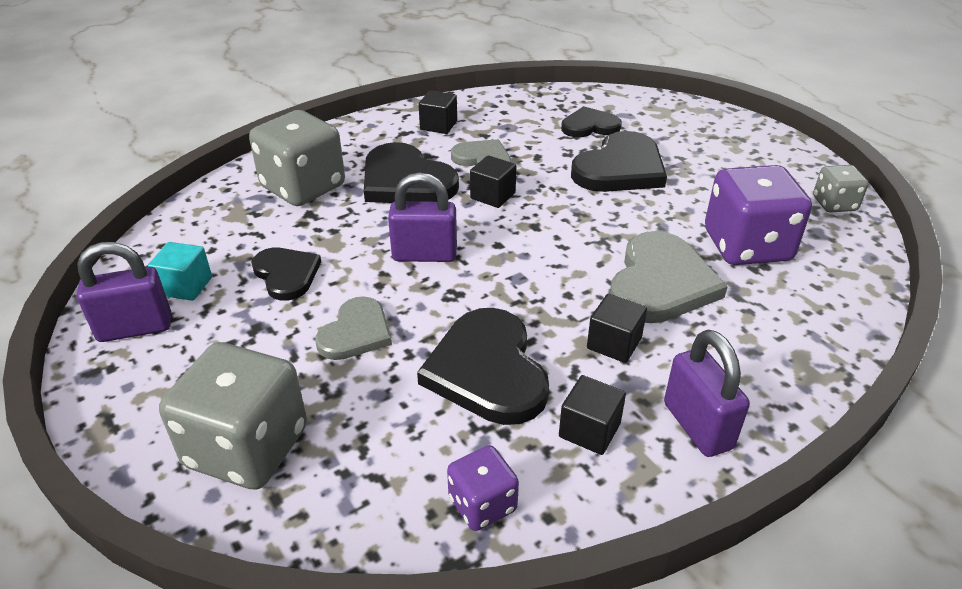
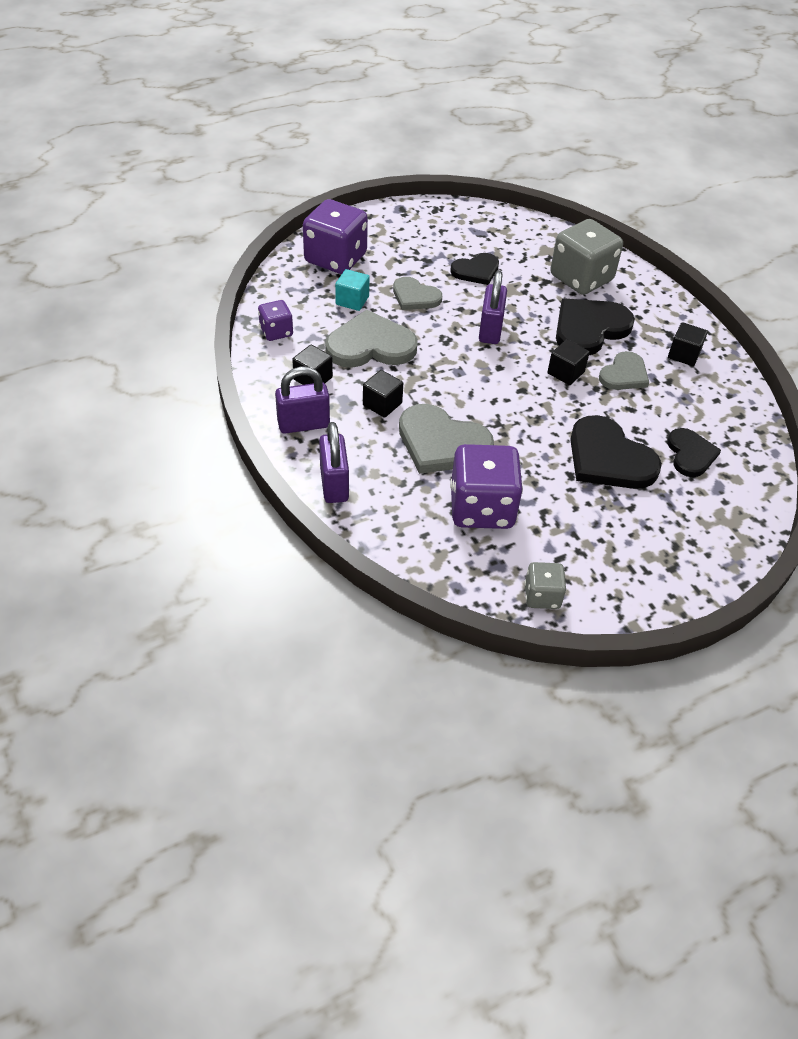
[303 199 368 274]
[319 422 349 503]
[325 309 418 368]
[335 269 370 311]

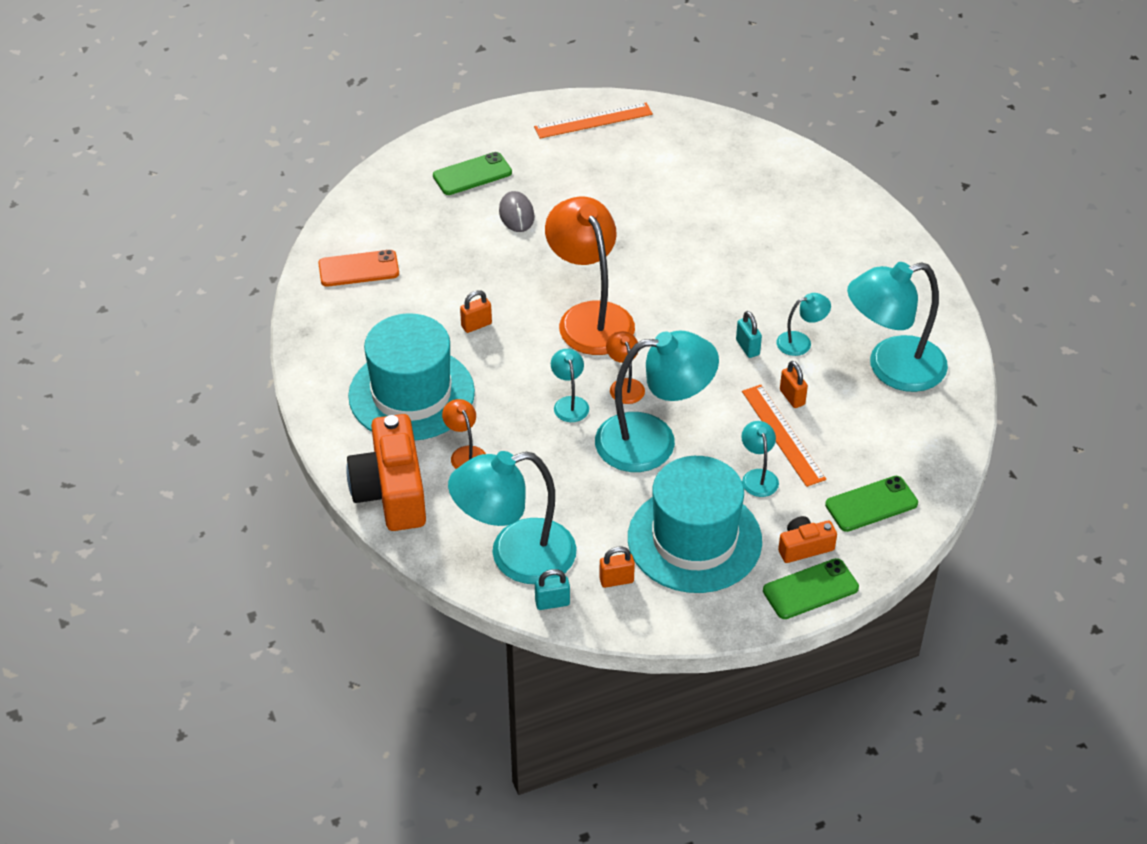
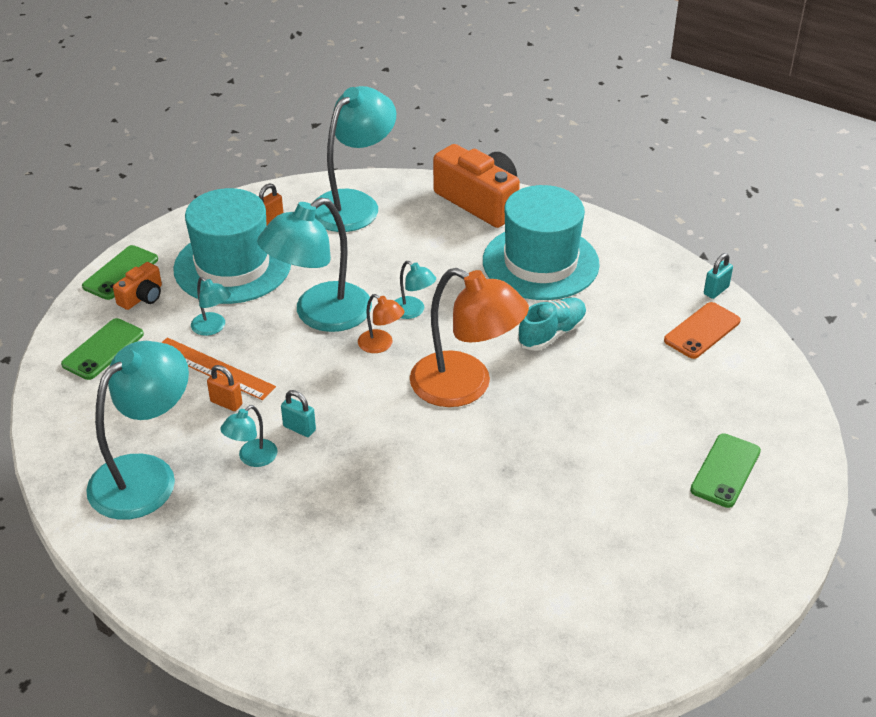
[518 297 587 351]
[704 253 733 299]
[442 399 486 469] (first image)
[499 191 534 232] (first image)
[534 103 653 139] (first image)

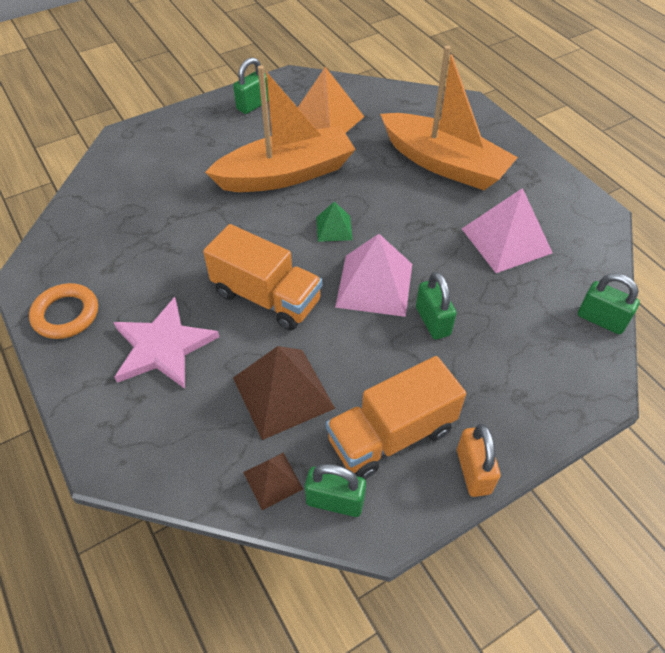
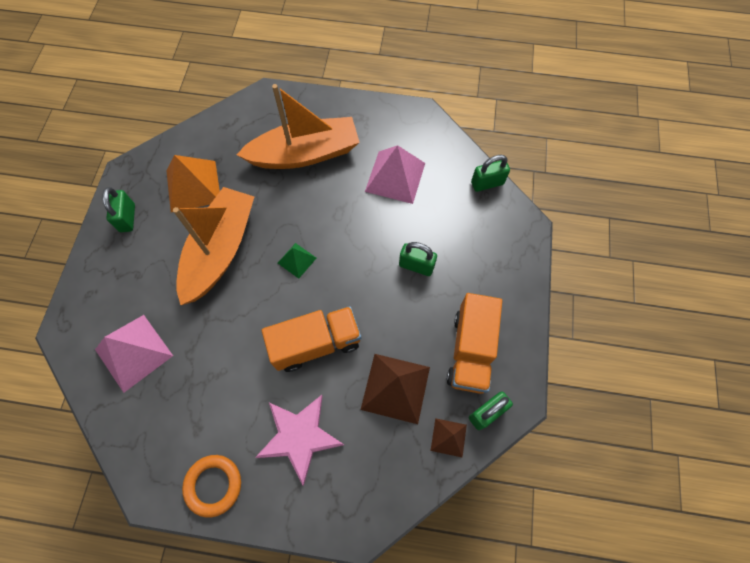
[95 315 173 393]
[457 424 501 497] (first image)

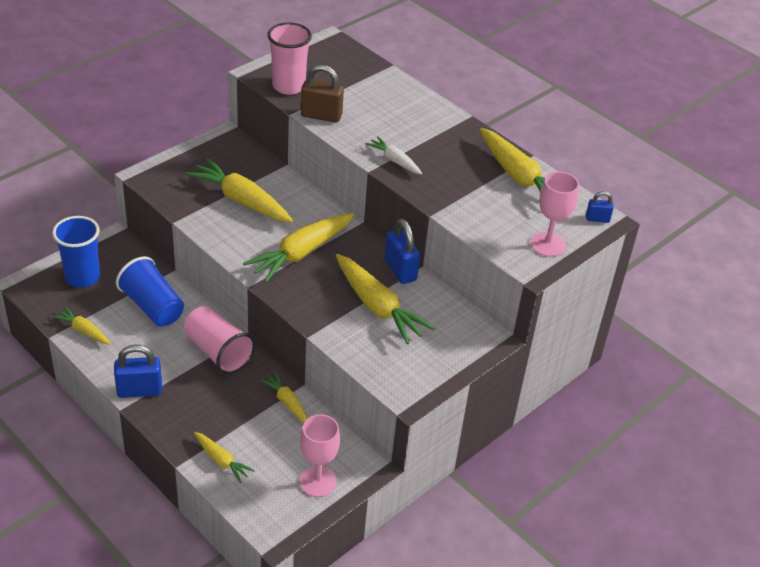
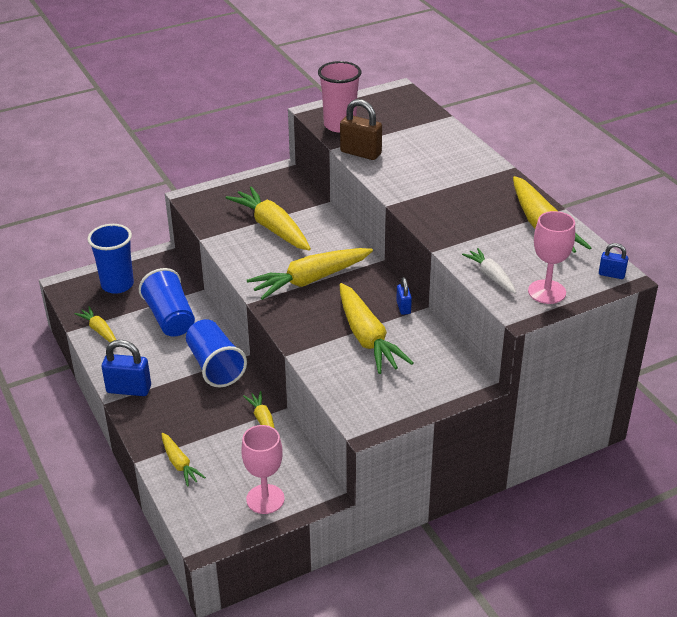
[186 319 247 387]
[396 277 412 315]
[462 248 516 294]

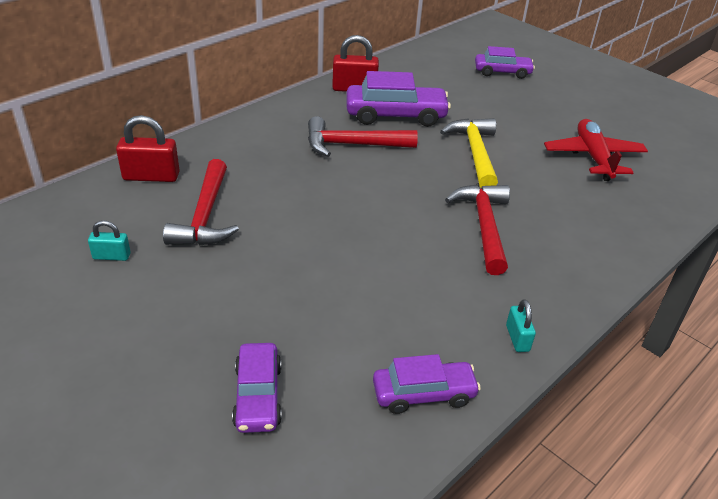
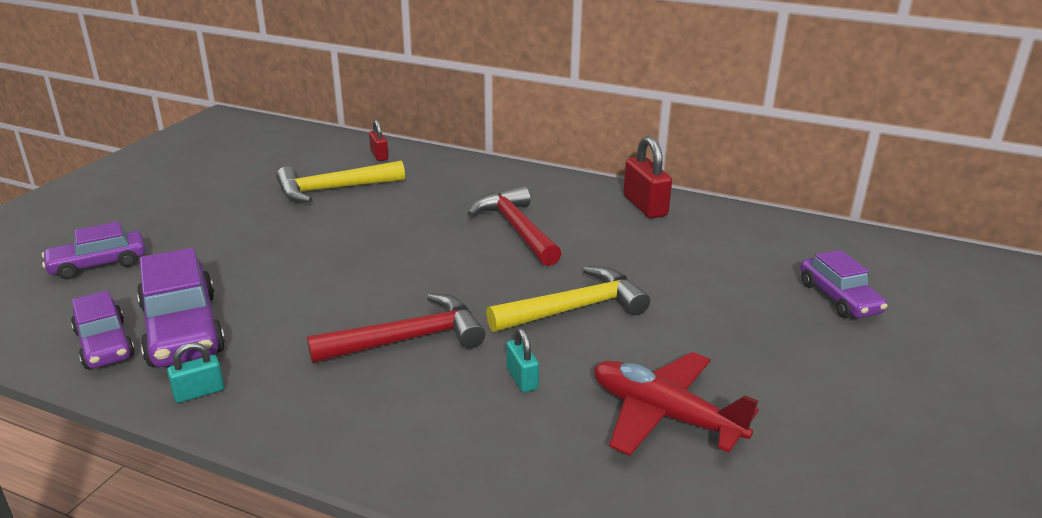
[137 248 225 367]
[276 161 405 203]
[369 120 388 161]
[506 328 539 392]
[594 352 759 456]

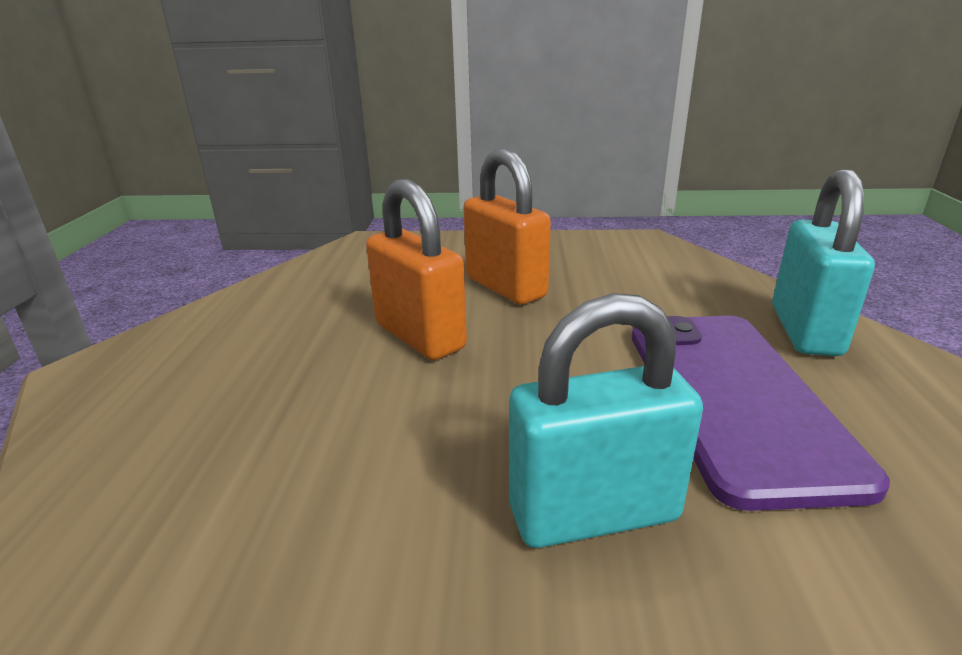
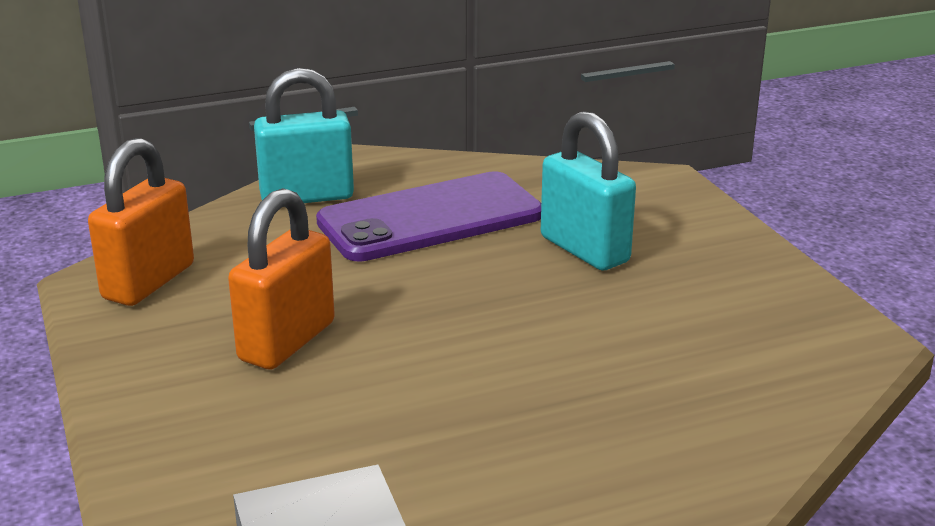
[88 138 194 306]

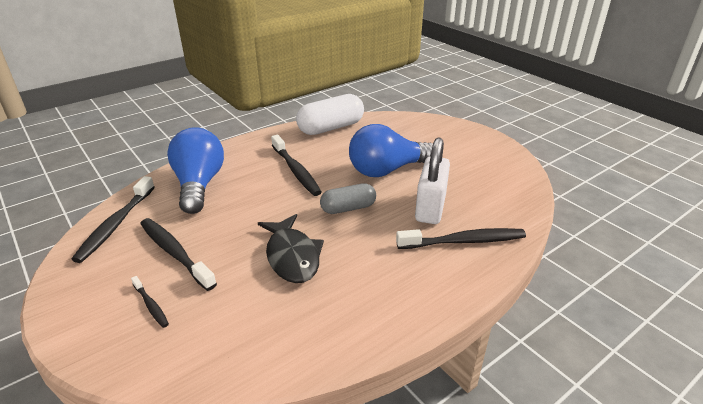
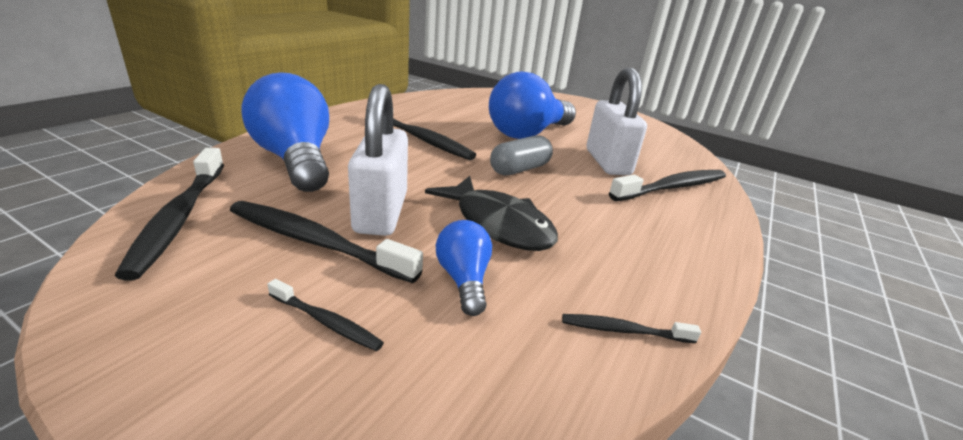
[348 84 408 236]
[436 220 492 316]
[562 314 701 343]
[296 94 364 135] (first image)

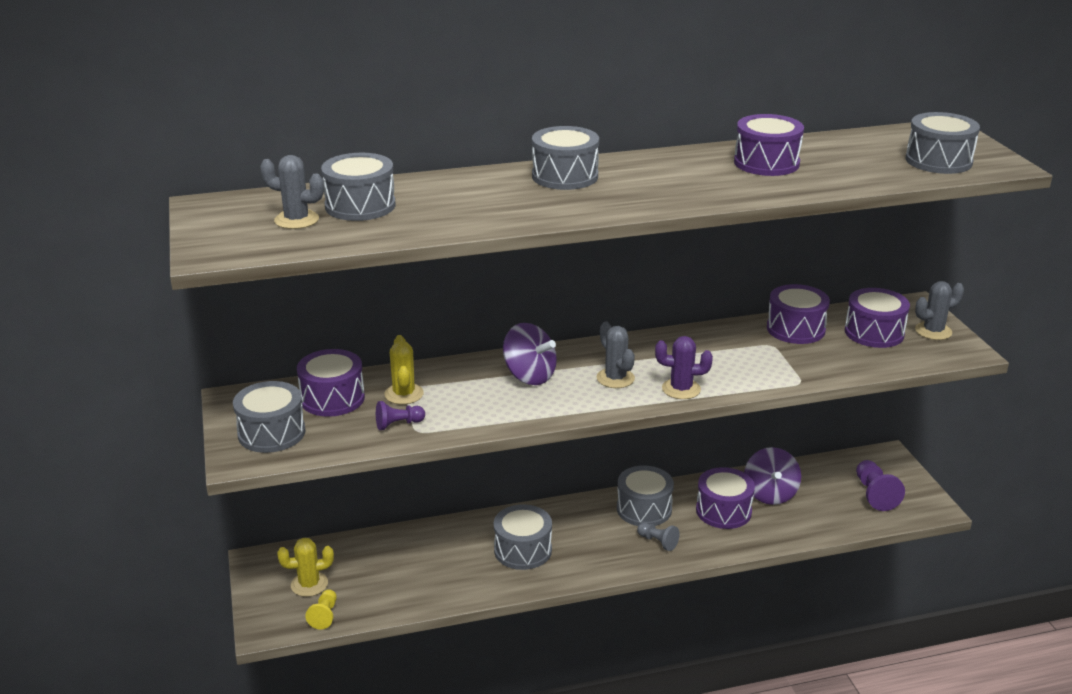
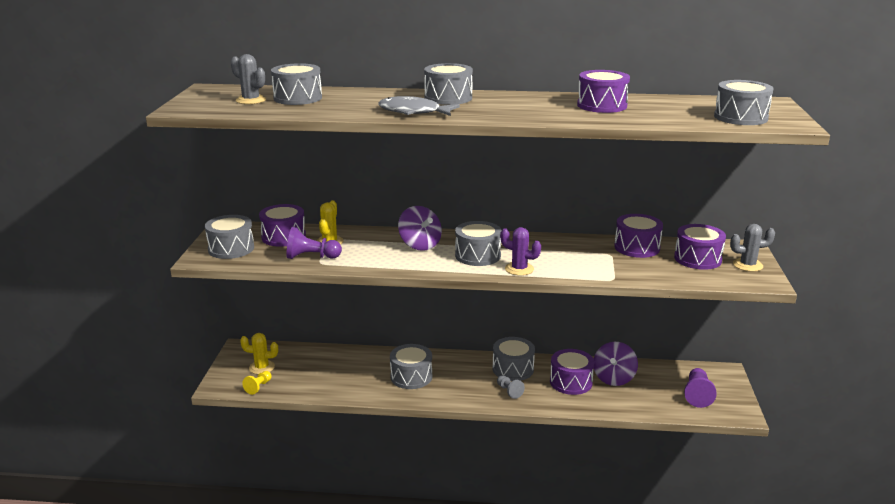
[286 227 342 259]
[378 96 460 116]
[455 221 502 266]

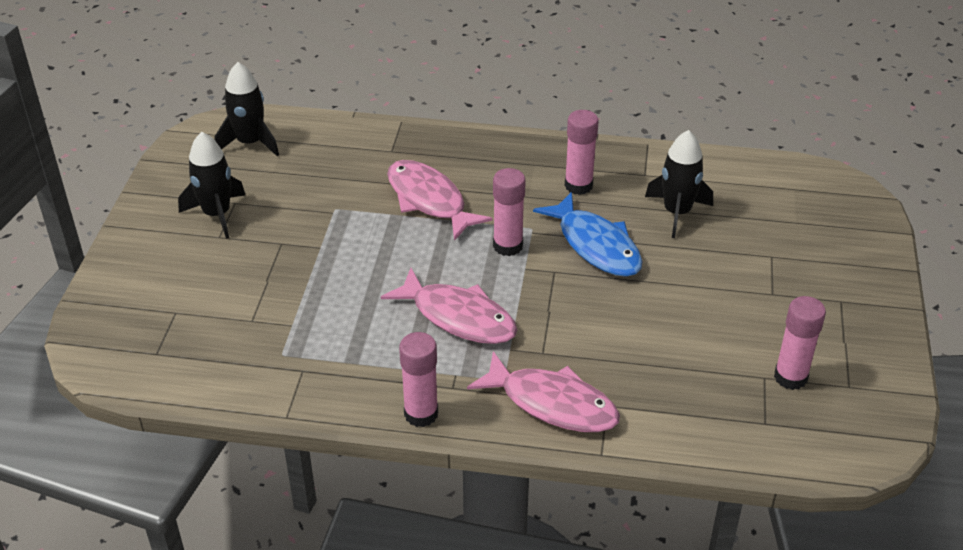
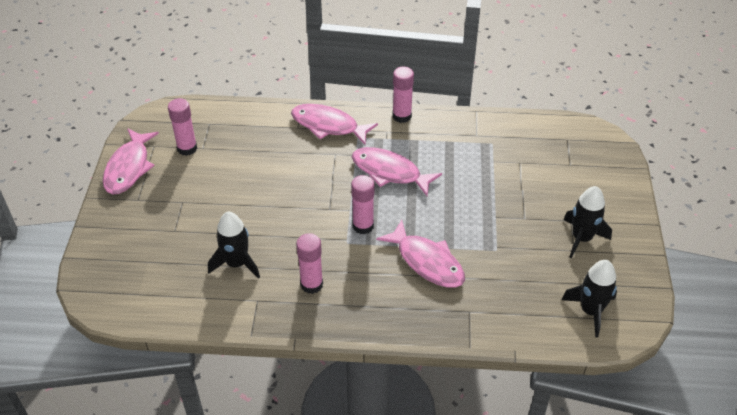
[103 128 159 194]
[533 192 643 277] (first image)

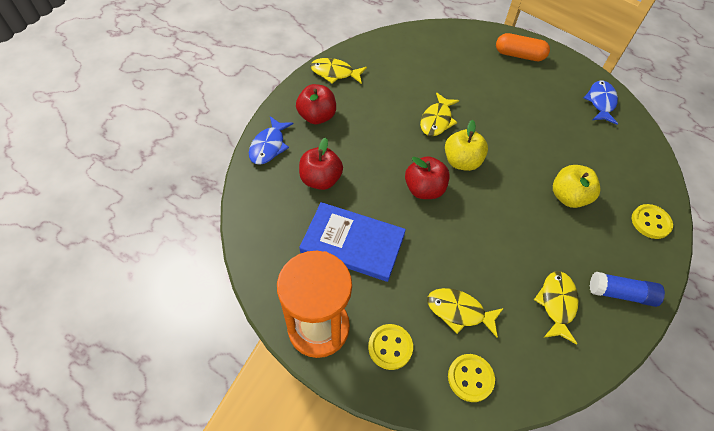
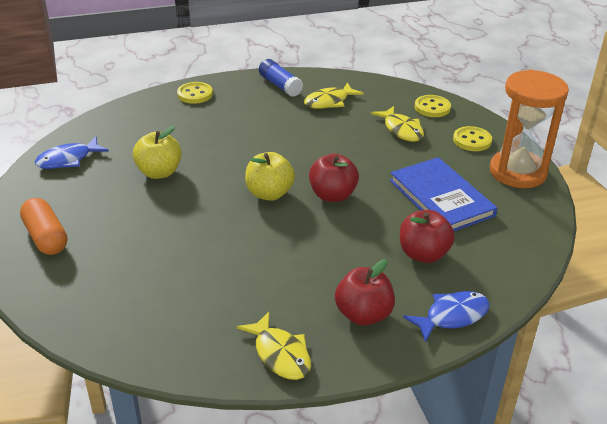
[133 126 182 179]
[420 92 459 136] (first image)

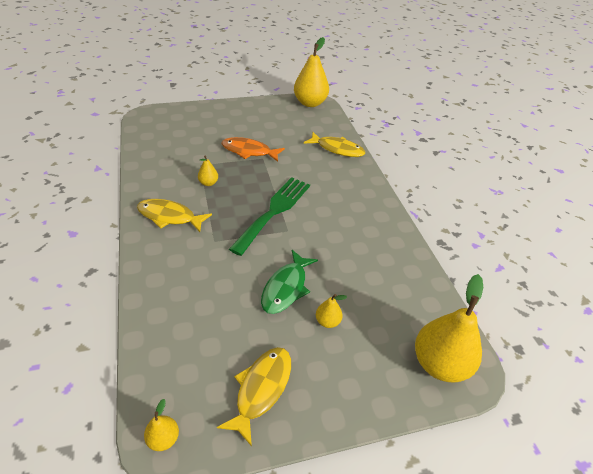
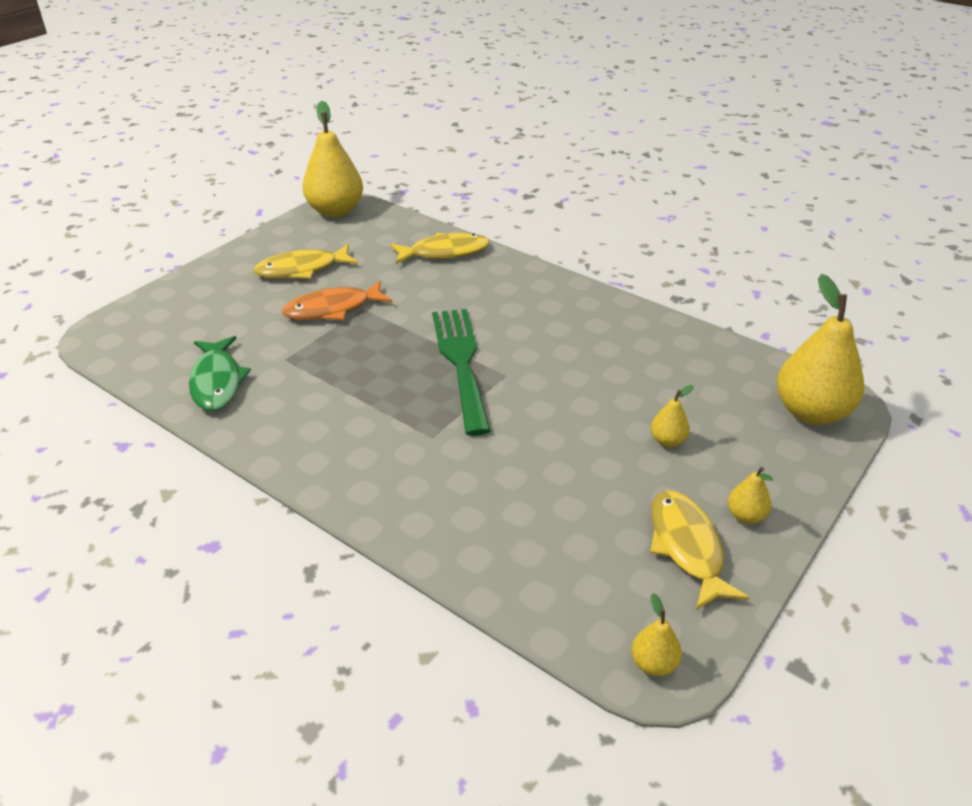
[189 336 251 411]
[254 244 358 279]
[728 467 773 524]

